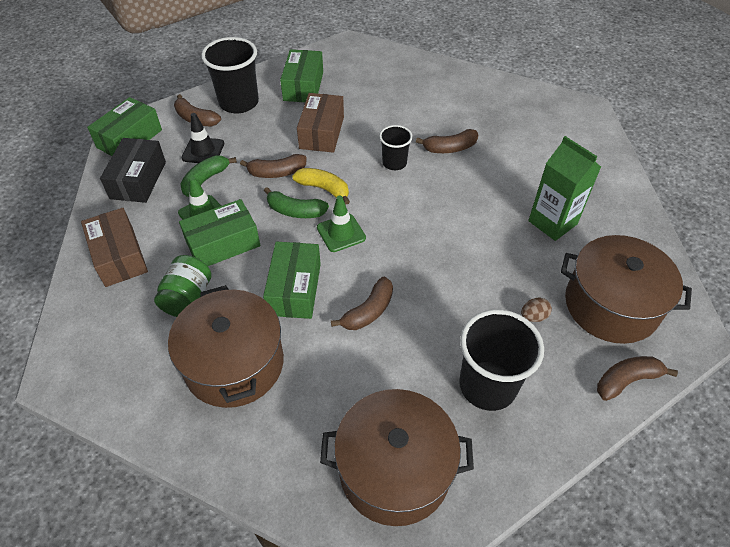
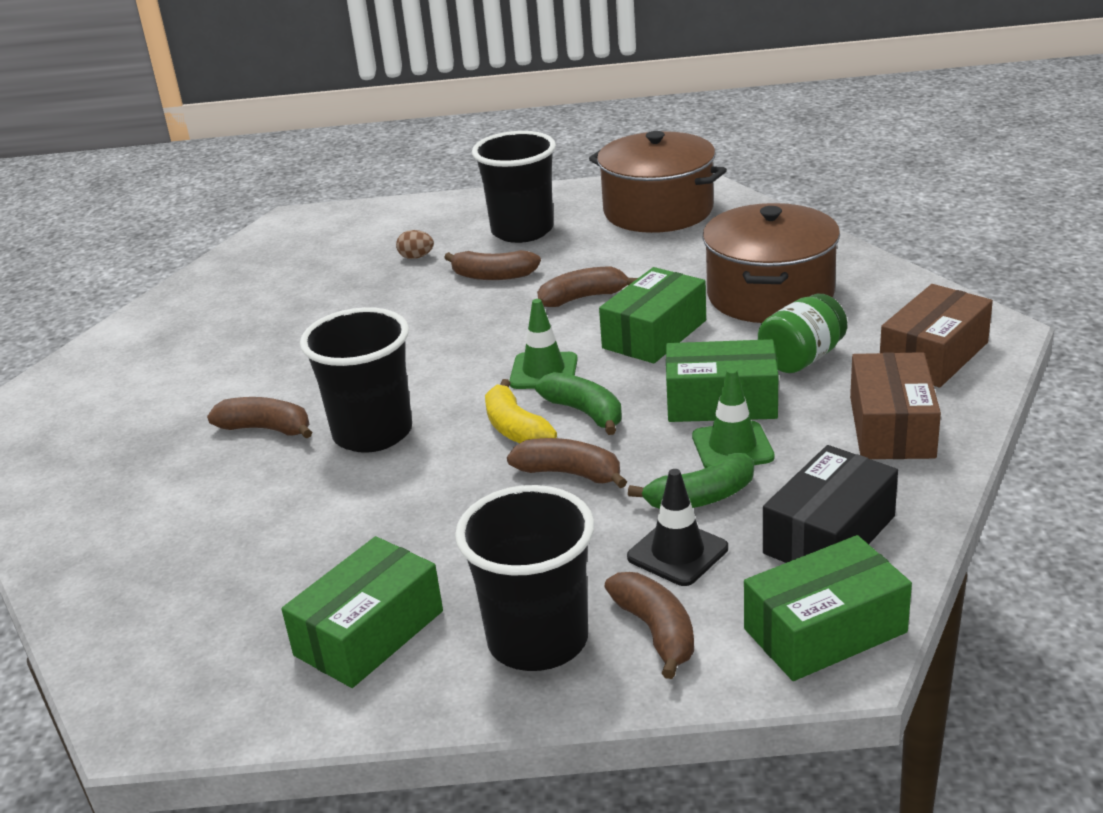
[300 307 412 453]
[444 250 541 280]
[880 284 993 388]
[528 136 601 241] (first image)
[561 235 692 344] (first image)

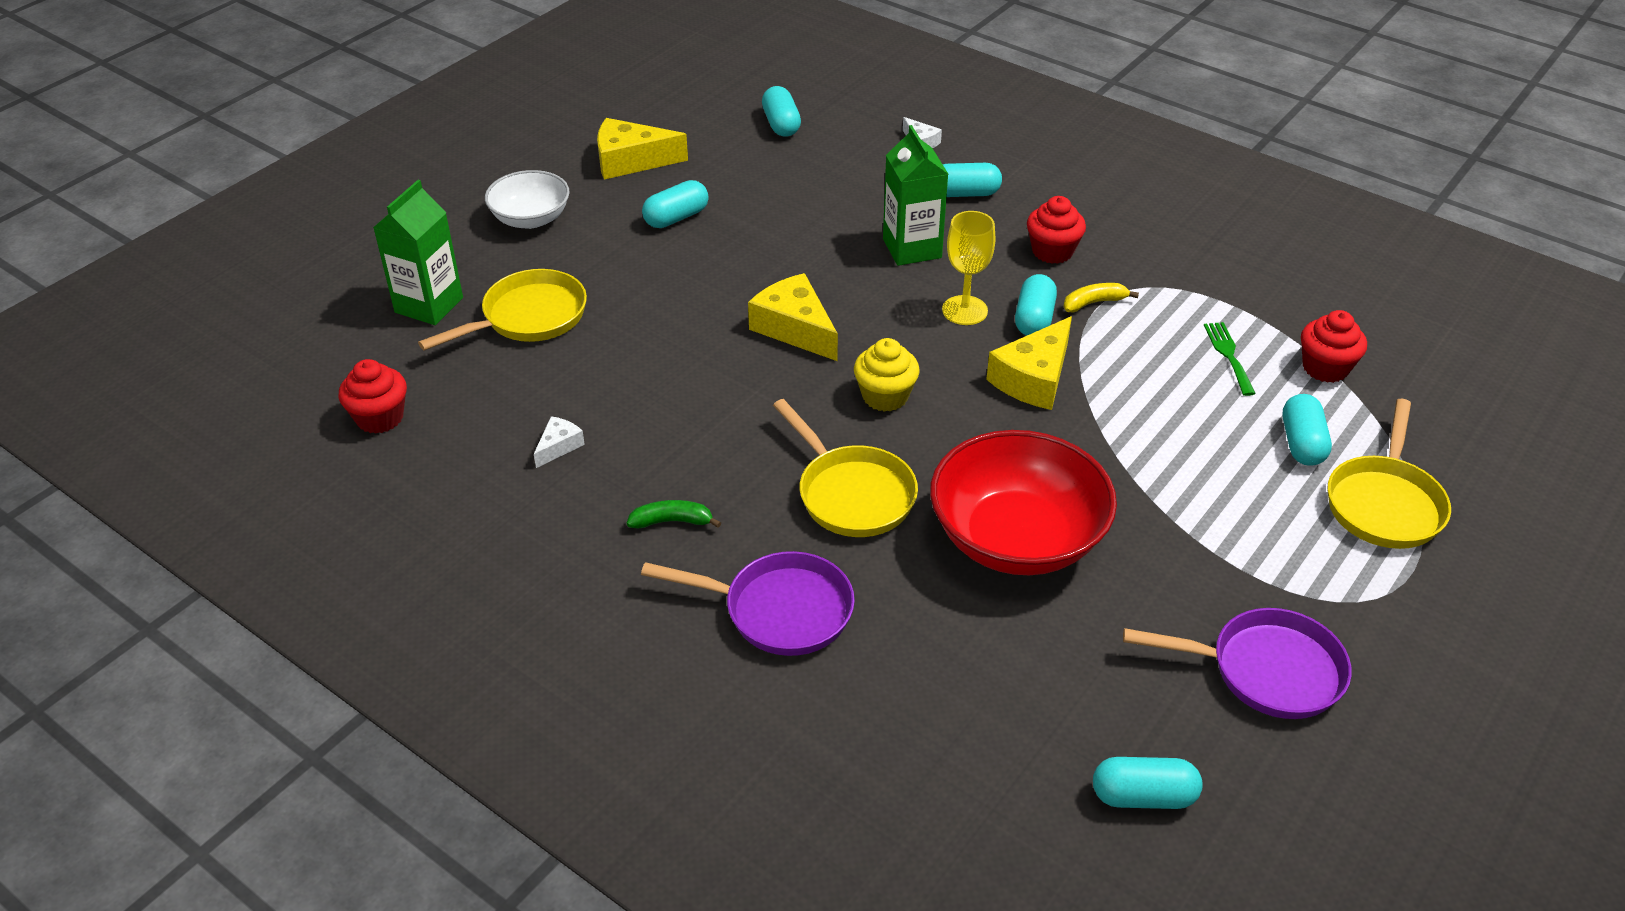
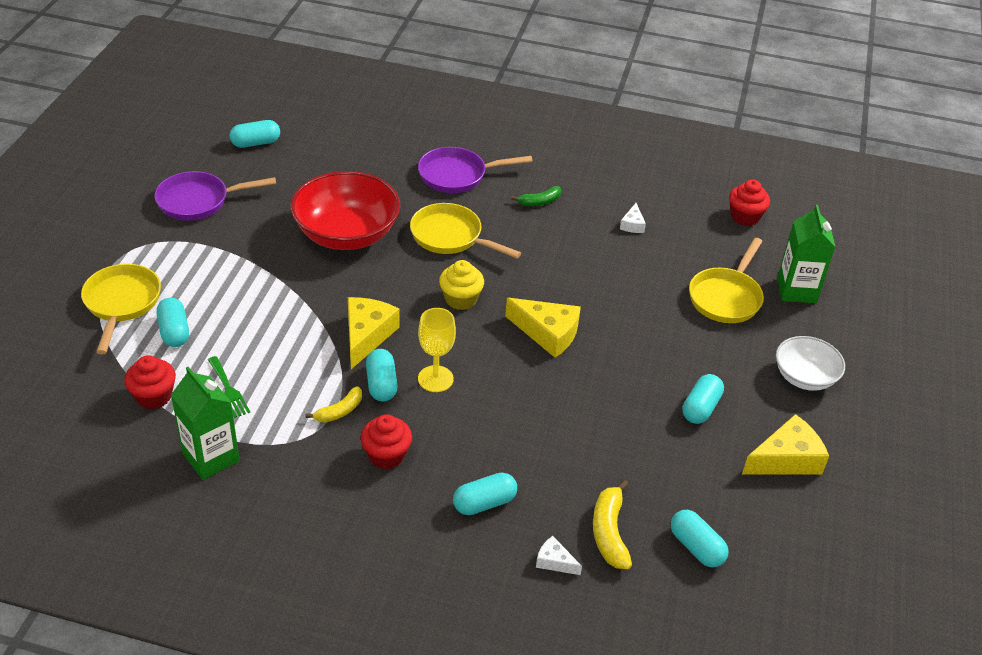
[171 367 240 480]
[593 480 632 569]

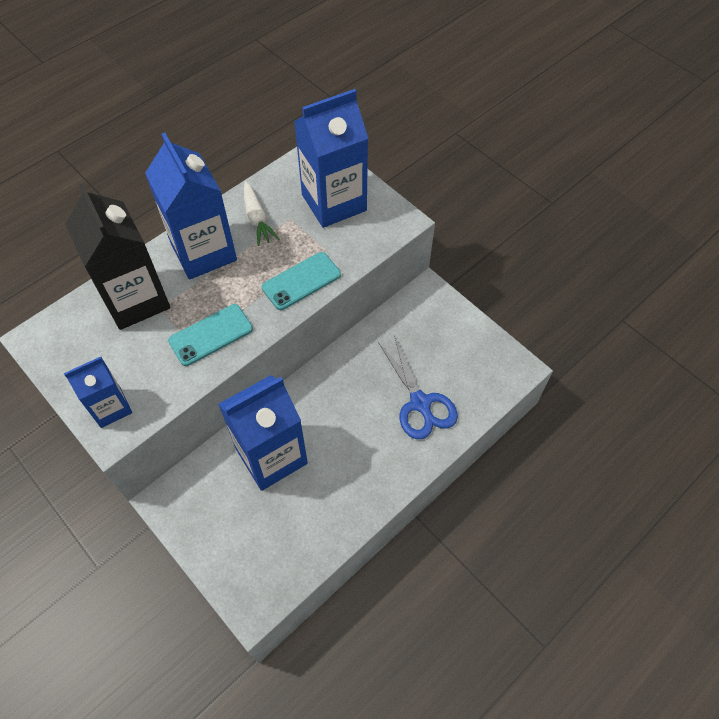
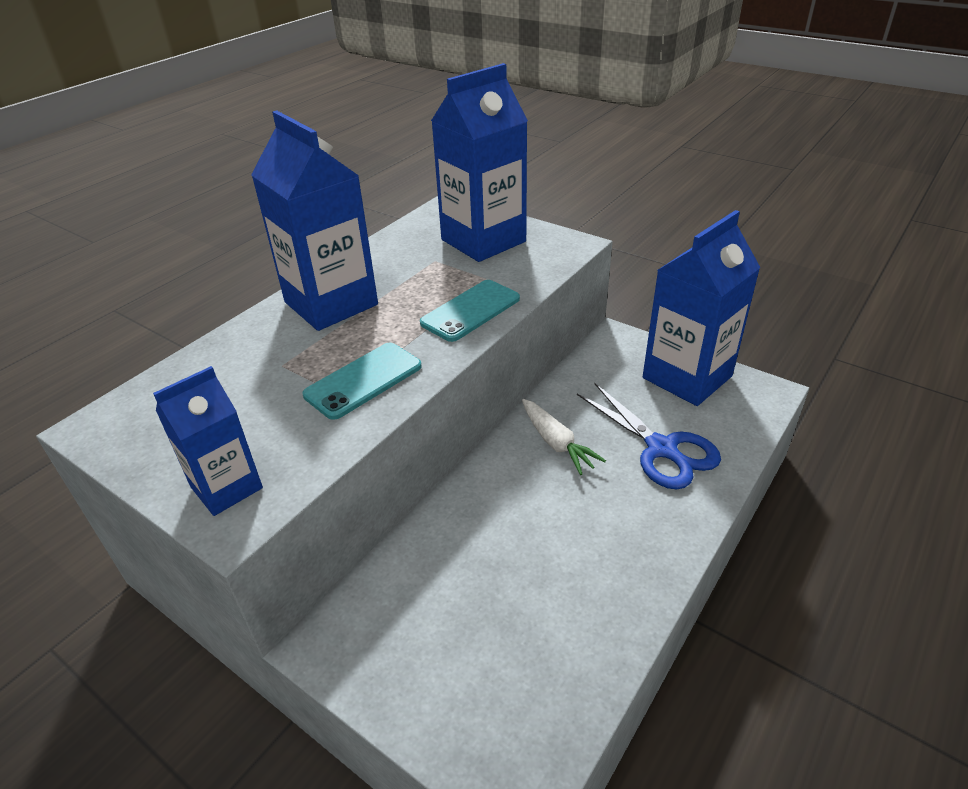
[522 399 606 475]
[643 210 761 406]
[65 183 170 330] (first image)

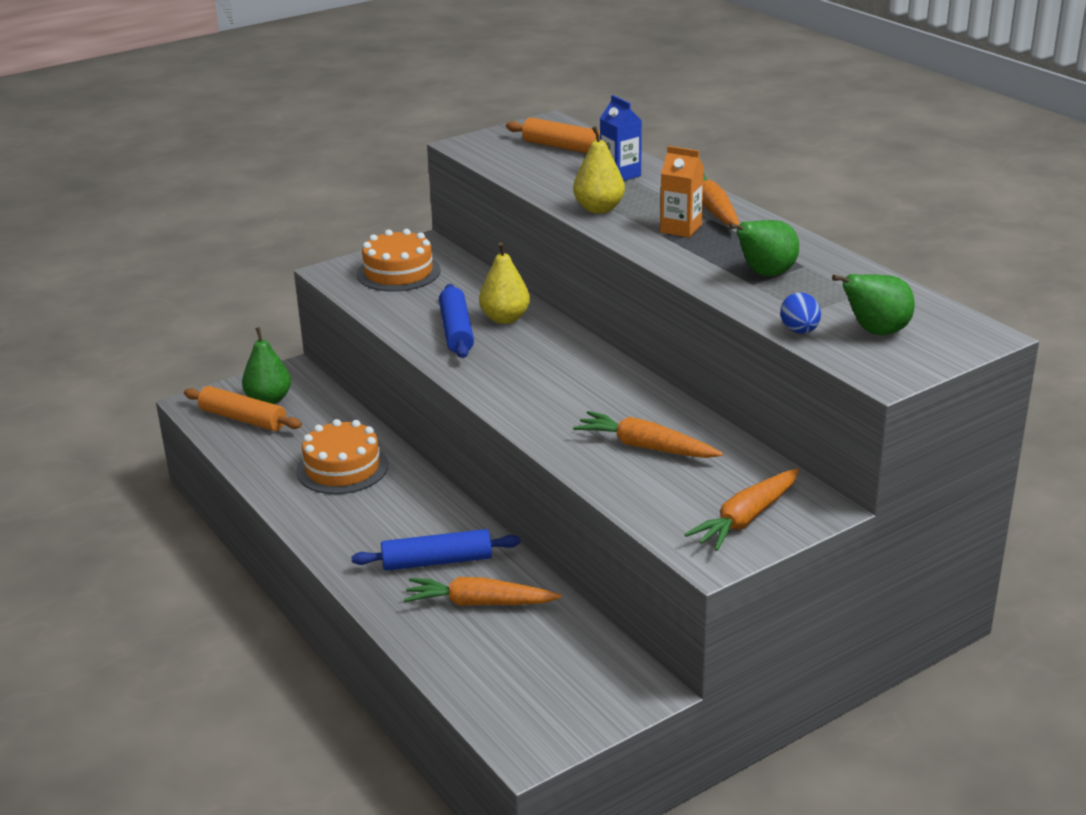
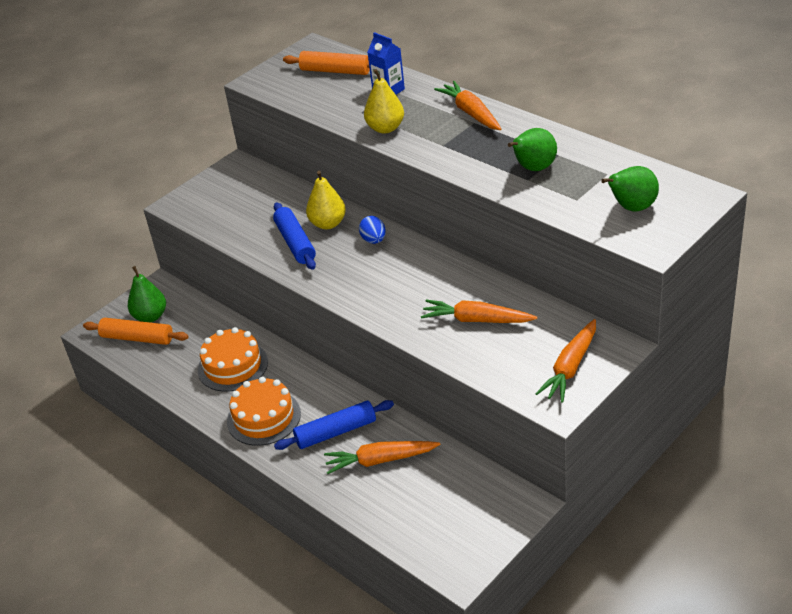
[227 377 301 446]
[359 216 386 244]
[660 146 704 238] (first image)

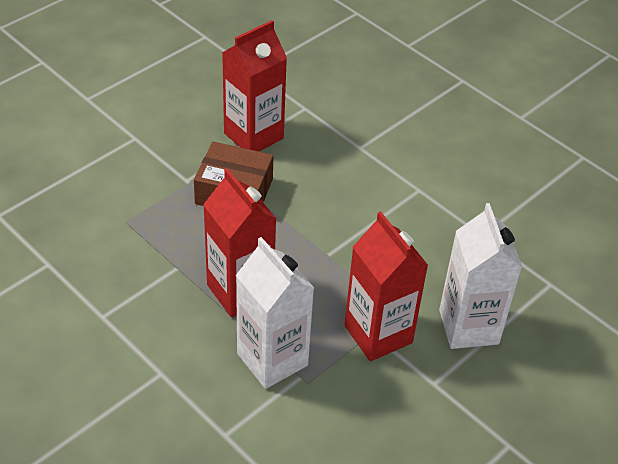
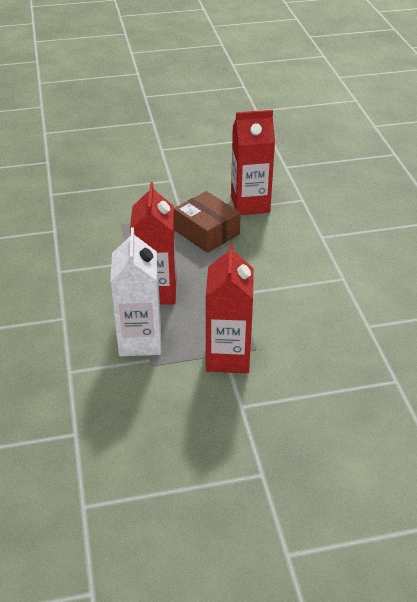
[439 203 522 349] (first image)

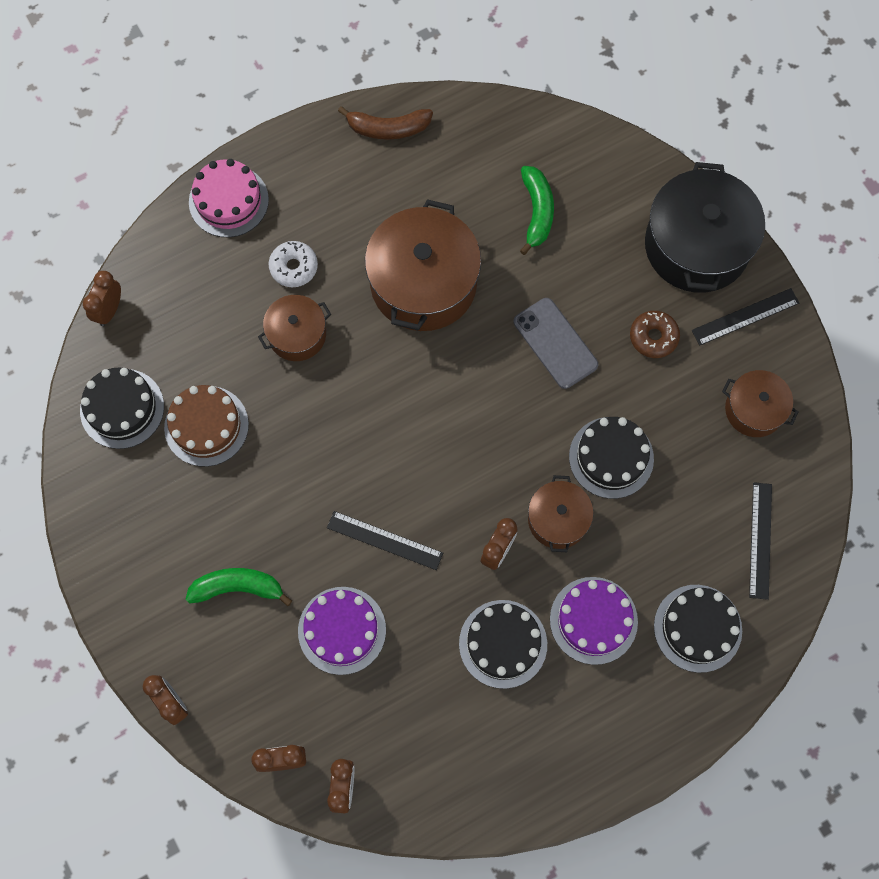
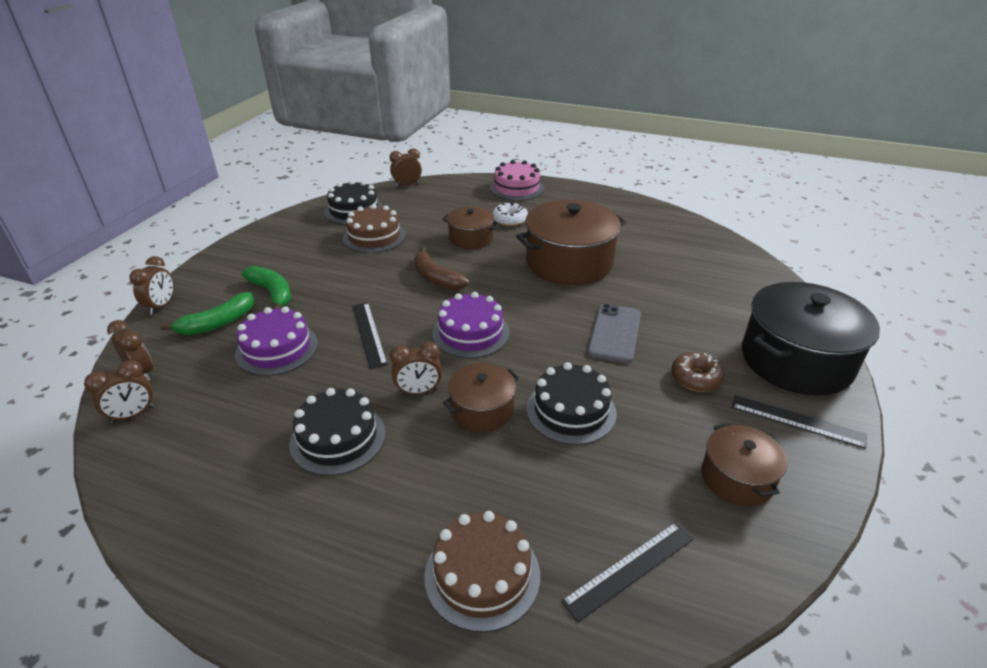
[160 292 254 335]
[414 247 469 290]
[424 511 540 632]
[432 292 510 358]

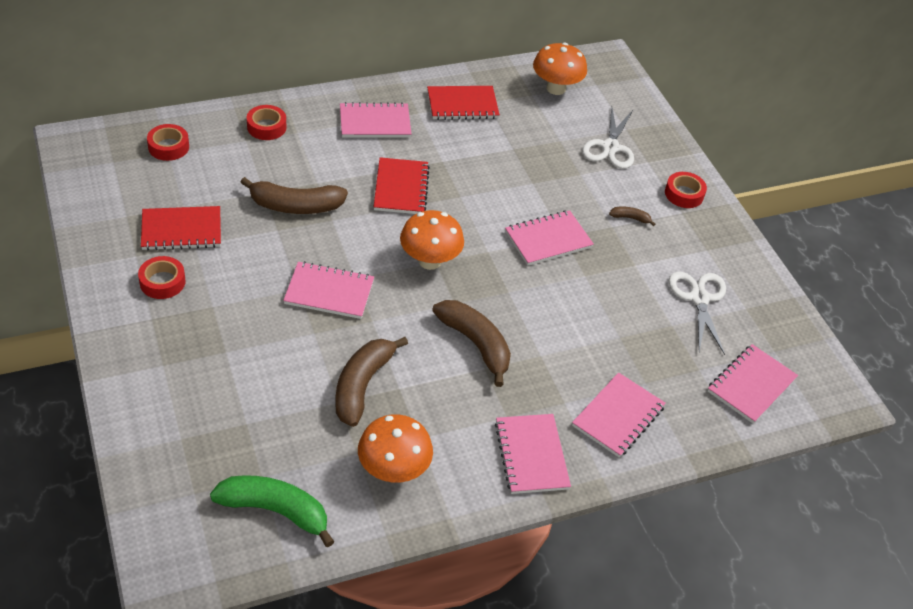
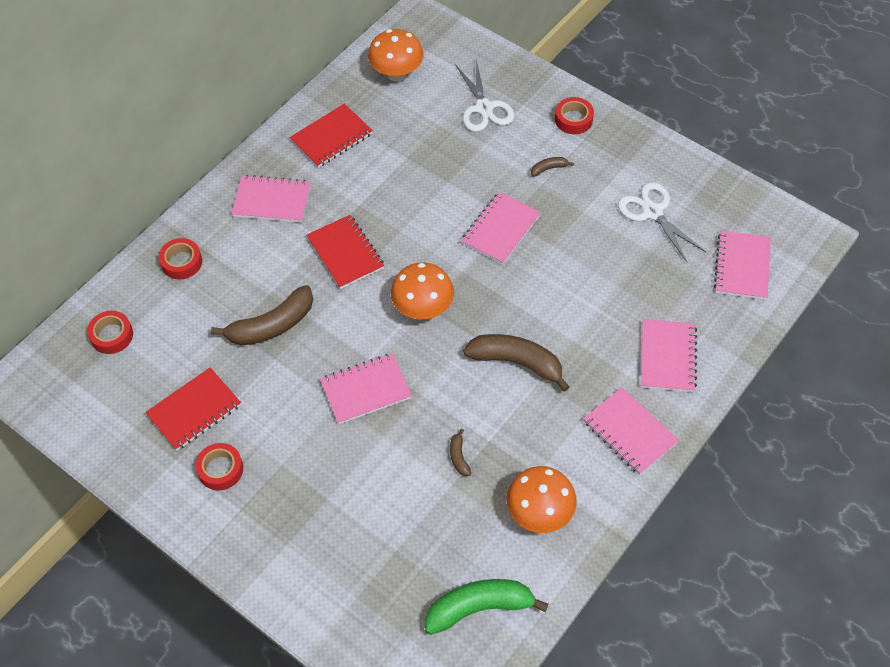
[232 175 311 223]
[450 429 472 476]

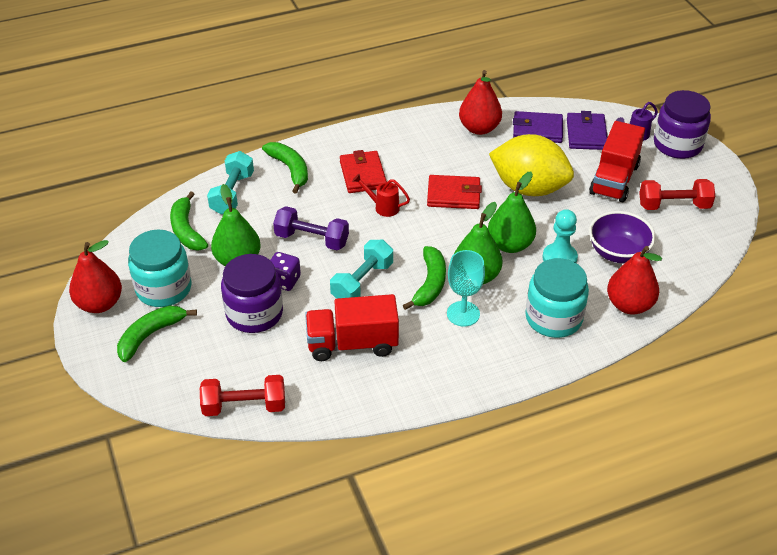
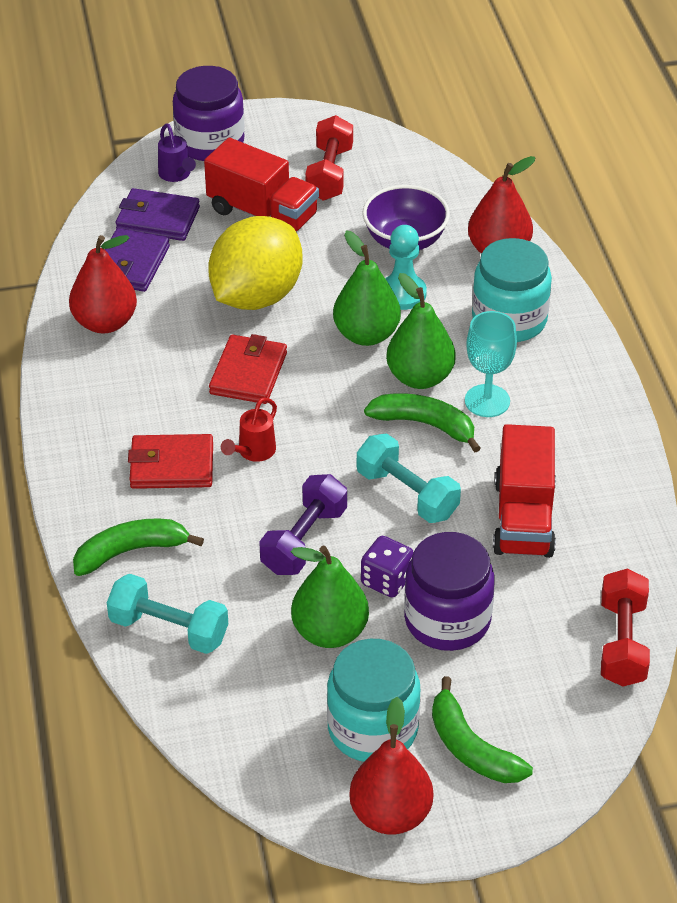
[170 192 208 250] (first image)

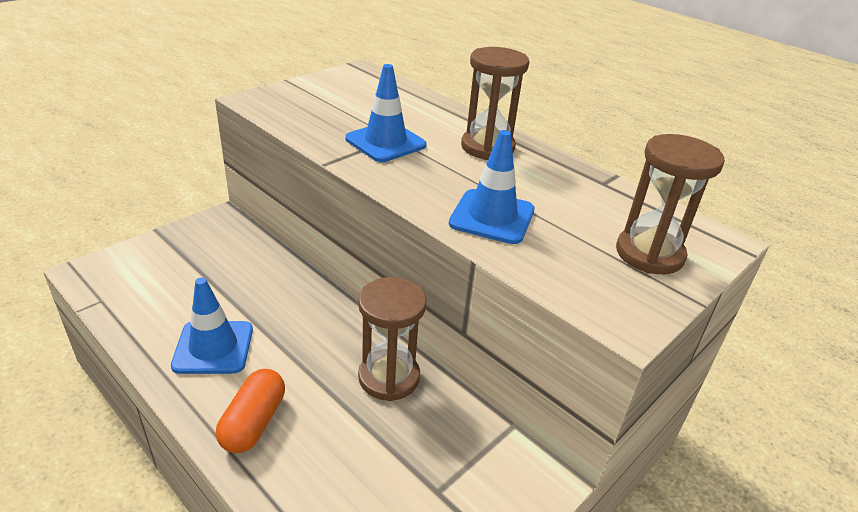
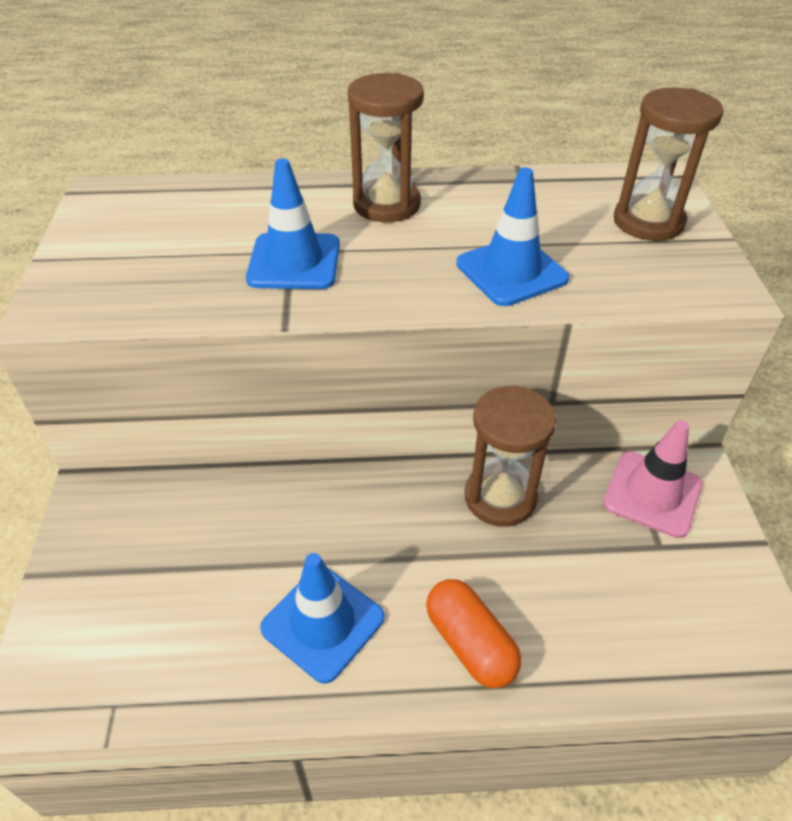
[603 420 702 538]

